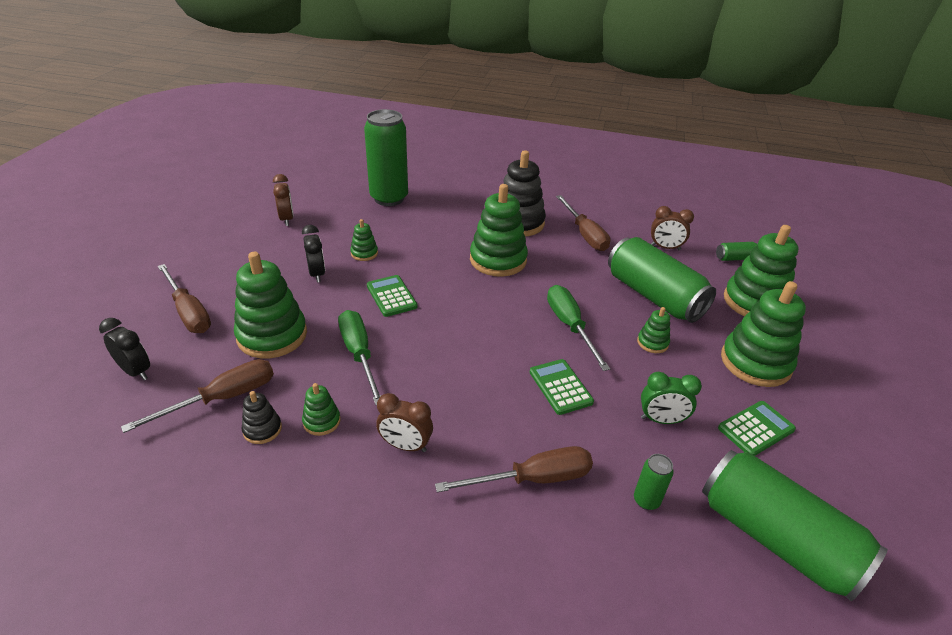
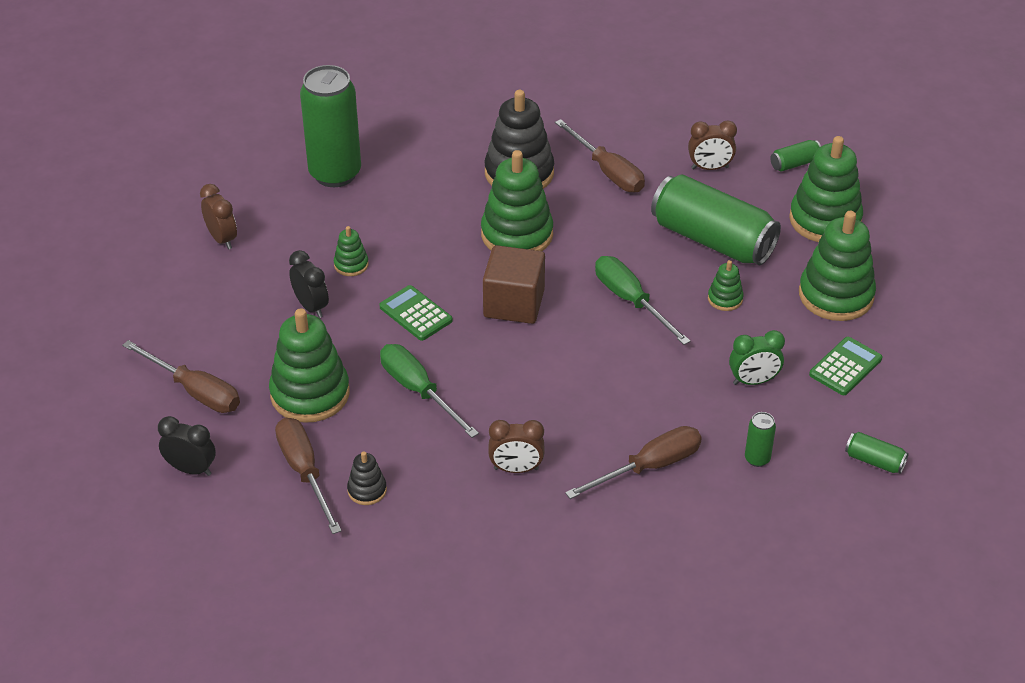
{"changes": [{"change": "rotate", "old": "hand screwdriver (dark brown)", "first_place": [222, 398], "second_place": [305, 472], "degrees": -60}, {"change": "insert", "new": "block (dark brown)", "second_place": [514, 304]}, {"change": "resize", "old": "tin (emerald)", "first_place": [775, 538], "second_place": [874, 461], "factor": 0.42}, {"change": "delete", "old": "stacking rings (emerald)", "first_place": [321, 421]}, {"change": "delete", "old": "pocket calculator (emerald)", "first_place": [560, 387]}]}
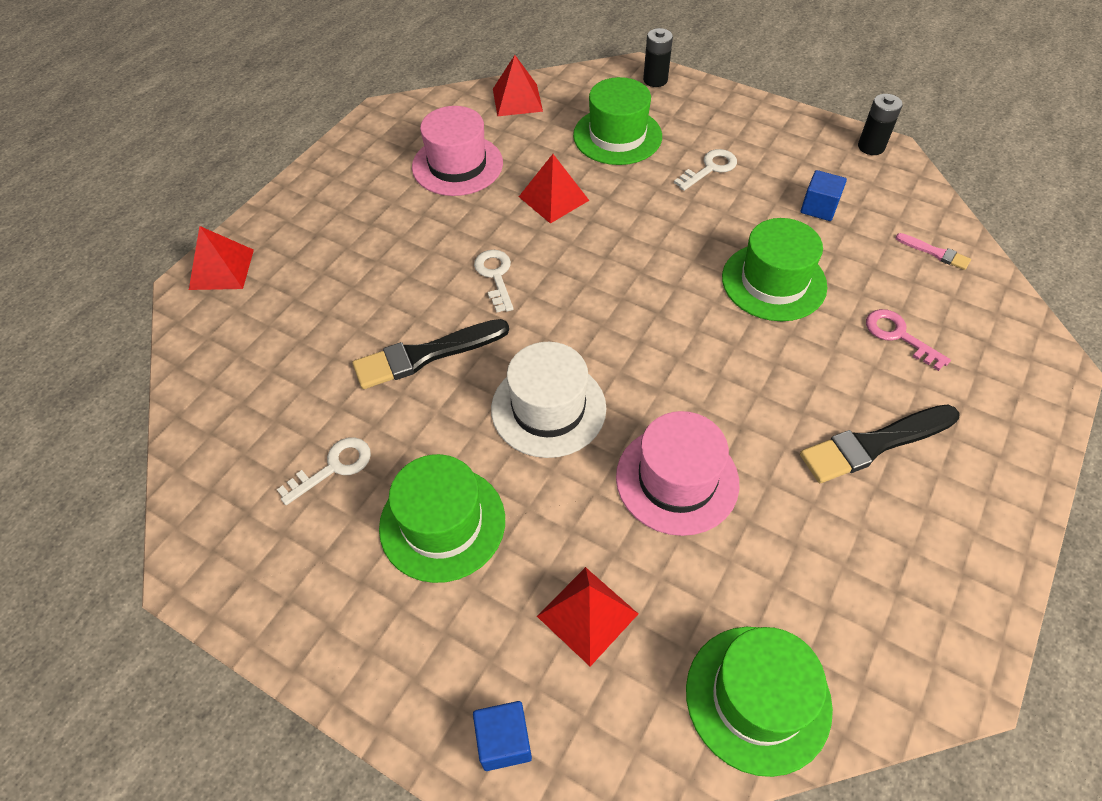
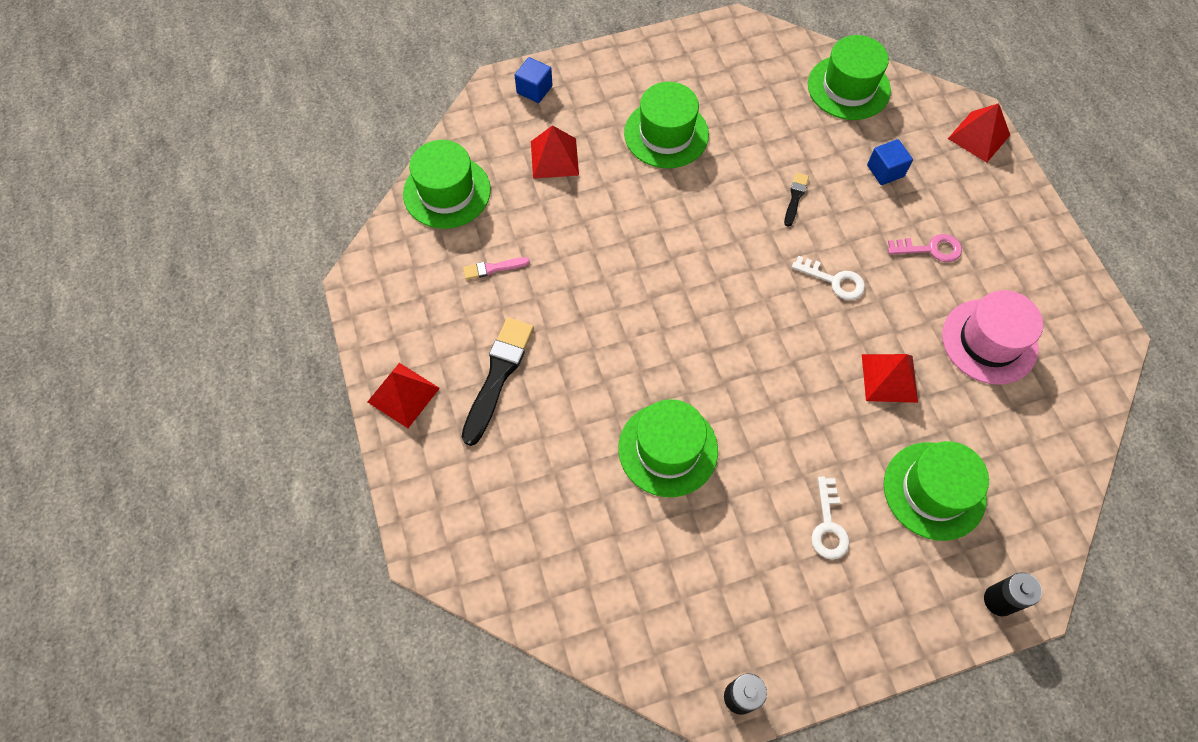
{"changes": [{"change": "move", "old": "pyramid shape (crimson)", "first_place": [517, 100], "second_place": [403, 395]}, {"change": "move", "old": "paintbrush (pink)", "first_place": [935, 253], "second_place": [493, 268]}, {"change": "resize", "old": "paintbrush (black)", "first_place": [425, 355], "second_place": [795, 197], "factor": 0.5}, {"change": "insert", "new": "top hat (emerald)", "second_place": [848, 87]}, {"change": "move", "old": "block (cobalt)", "first_place": [819, 207], "second_place": [885, 171]}, {"change": "move", "old": "door key (pink)", "first_place": [898, 336], "second_place": [930, 249]}, {"change": "delete", "old": "door key (snow-white)", "first_place": [334, 467]}, {"change": "delete", "old": "top hat (snow-white)", "first_place": [548, 408]}, {"change": "delete", "old": "top hat (pink)", "first_place": [677, 479]}]}
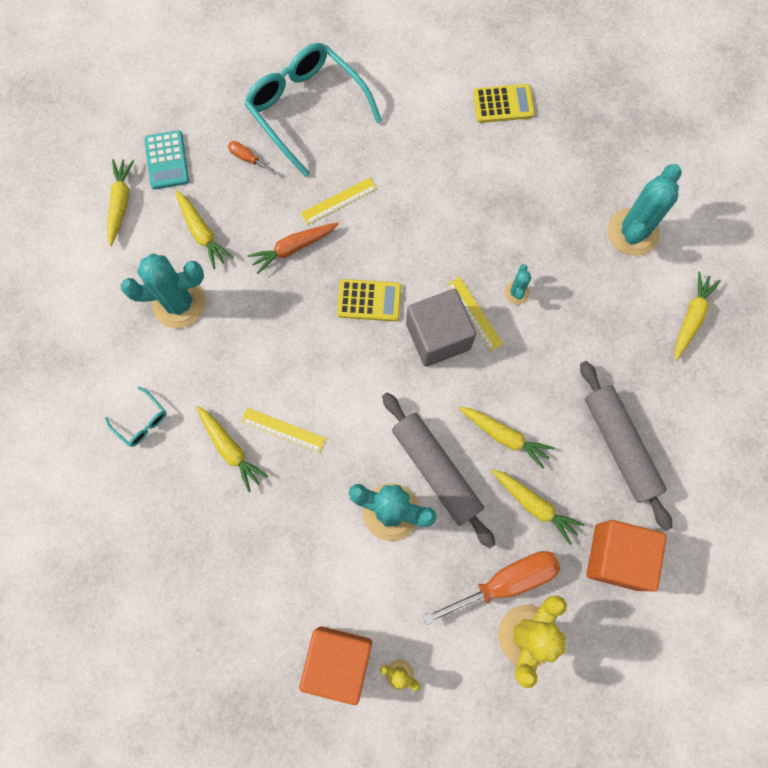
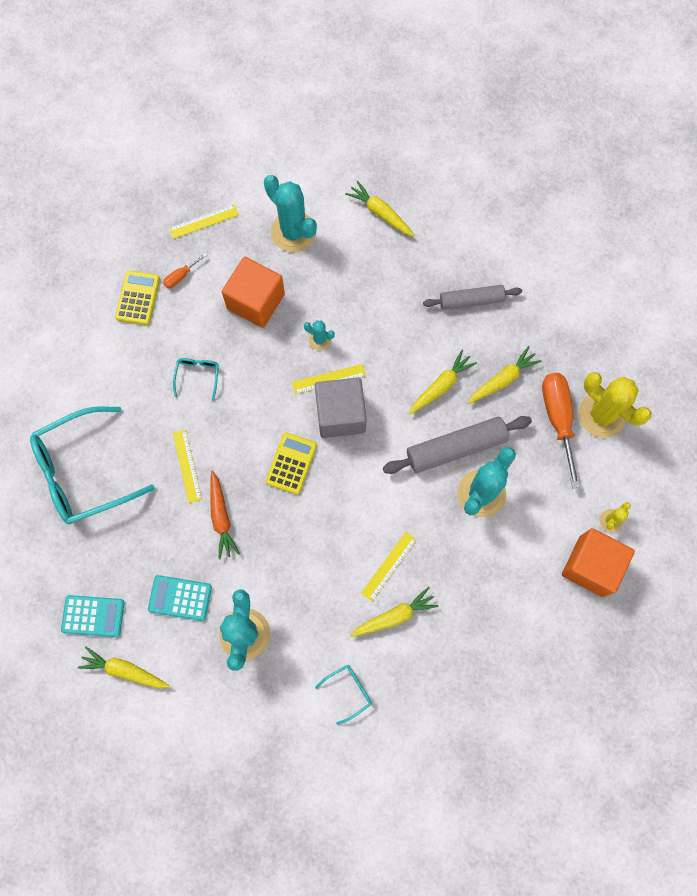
{"changes": [{"change": "replace", "old": "carrot (golden)", "new": "pocket calculator (teal)", "first_place": [202, 233], "second_place": [180, 598]}, {"change": "move", "old": "hand screwdriver (orange)", "first_place": [248, 158], "second_place": [181, 276]}, {"change": "insert", "new": "ruler (golden)", "second_place": [203, 221]}, {"change": "insert", "new": "spectacles (teal)", "second_place": [197, 376]}, {"change": "move", "old": "block (orange)", "first_place": [617, 557], "second_place": [256, 301]}, {"change": "resize", "old": "pastry roller (gray)", "first_place": [619, 446], "second_place": [471, 300], "factor": 0.66}]}
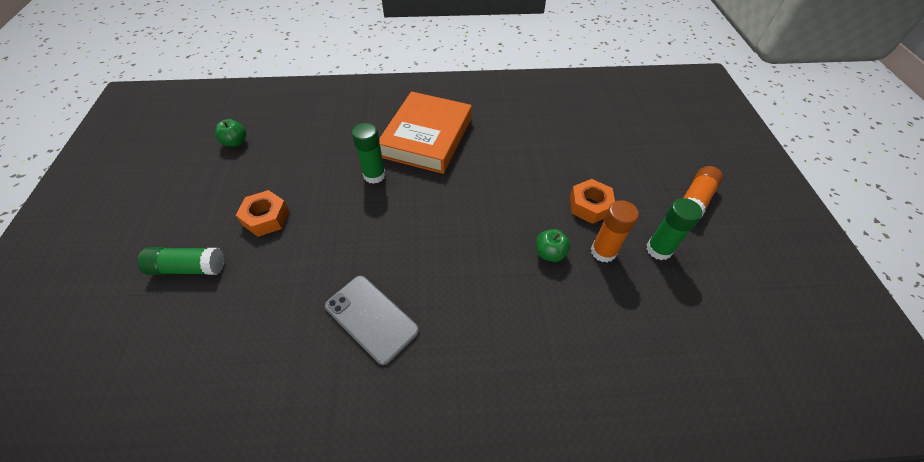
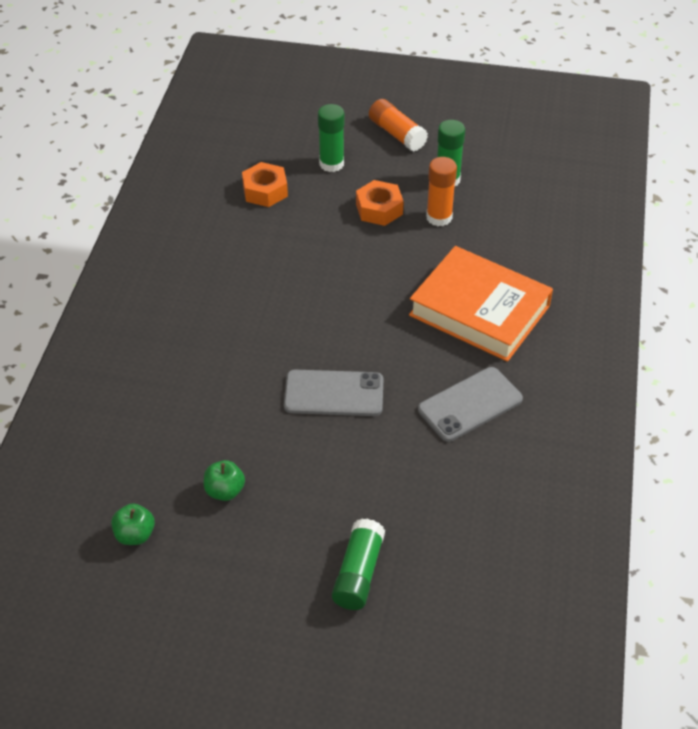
{"changes": [{"change": "move", "old": "toy apple (emerald)", "first_place": [549, 253], "second_place": [225, 491]}, {"change": "move", "old": "hexagon nut (orange)", "first_place": [266, 218], "second_place": [265, 191]}, {"change": "insert", "new": "phone (gray)", "second_place": [334, 393]}, {"change": "move", "old": "stick of glue (emerald)", "first_place": [374, 175], "second_place": [331, 164]}, {"change": "move", "old": "hardback (orange)", "first_place": [427, 137], "second_place": [479, 310]}]}
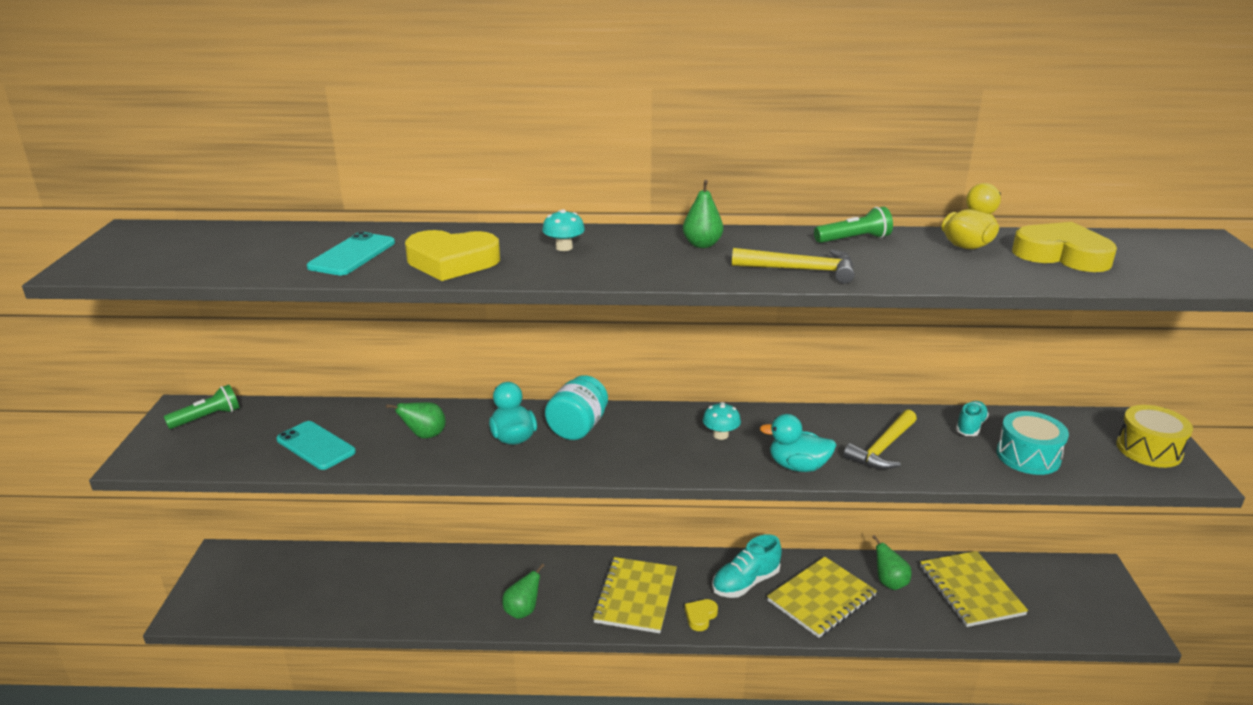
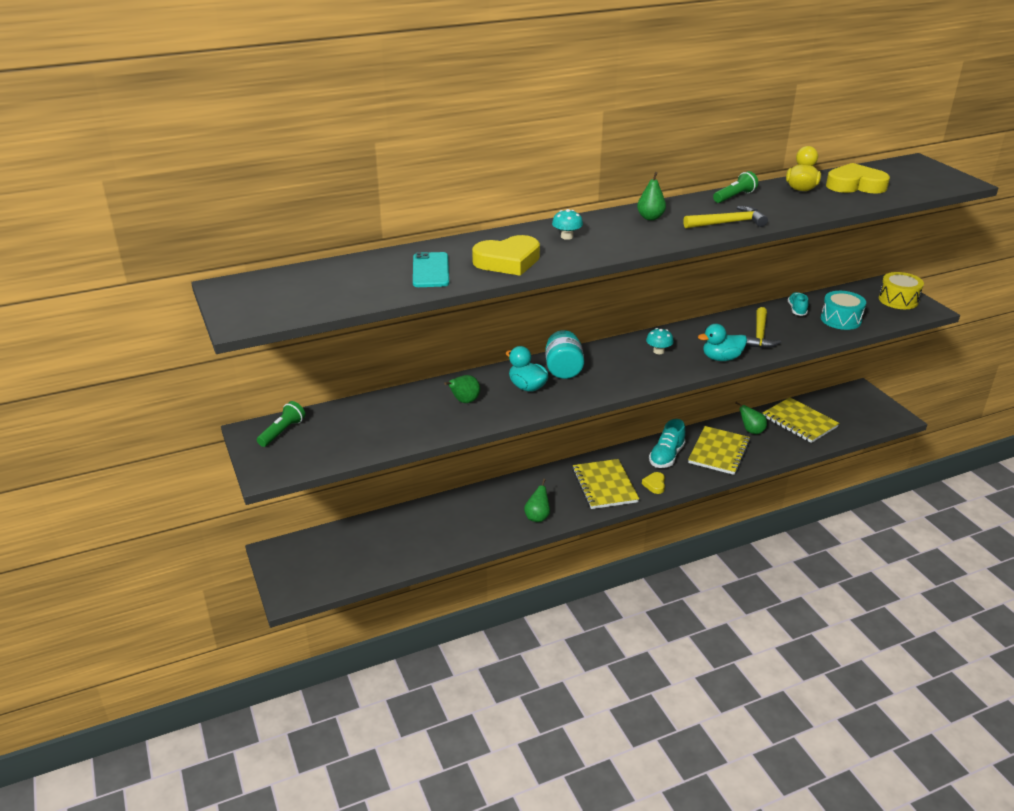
{"changes": [{"change": "delete", "old": "phone (teal)", "first_place": [316, 446]}]}
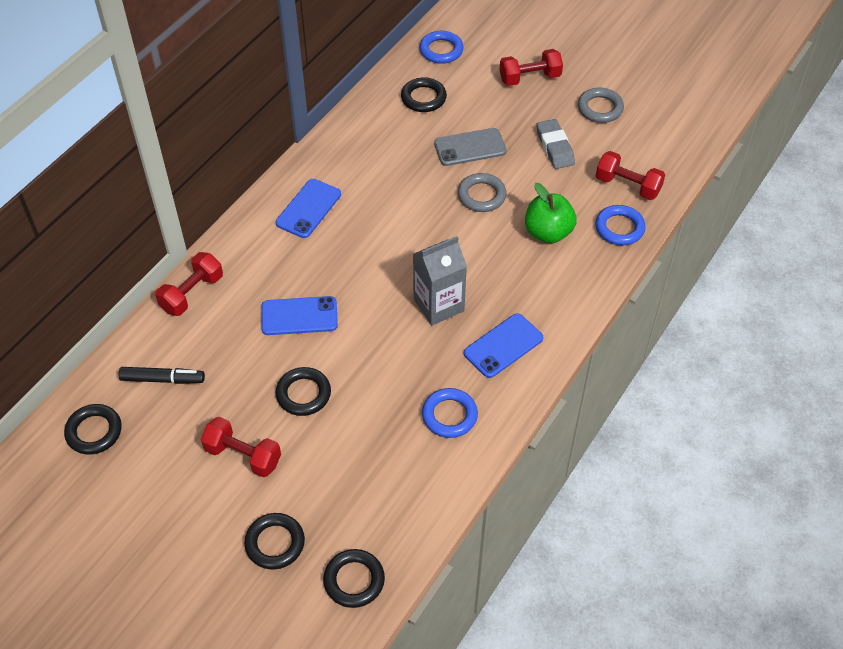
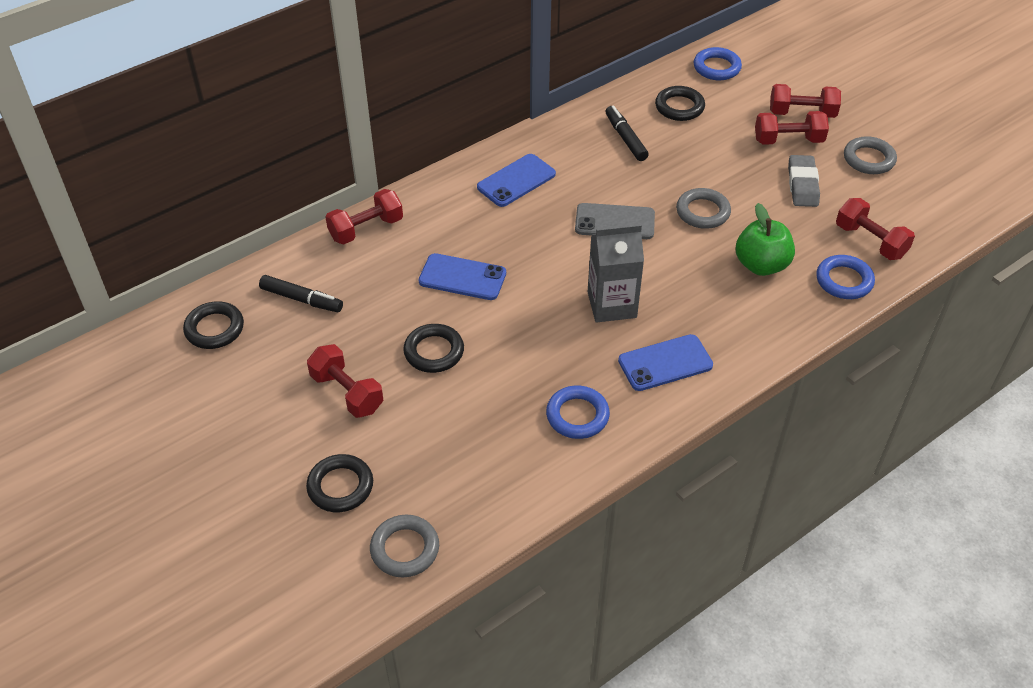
{"changes": [{"change": "recolor", "old": "hoop (black)", "new": "hoop (gray)", "first_place": [354, 580], "second_place": [405, 549]}, {"change": "move", "old": "phone (gray)", "first_place": [470, 147], "second_place": [615, 222]}, {"change": "insert", "new": "marker pen (black)", "second_place": [625, 138]}, {"change": "insert", "new": "dumbbell (crimson)", "second_place": [788, 140]}]}
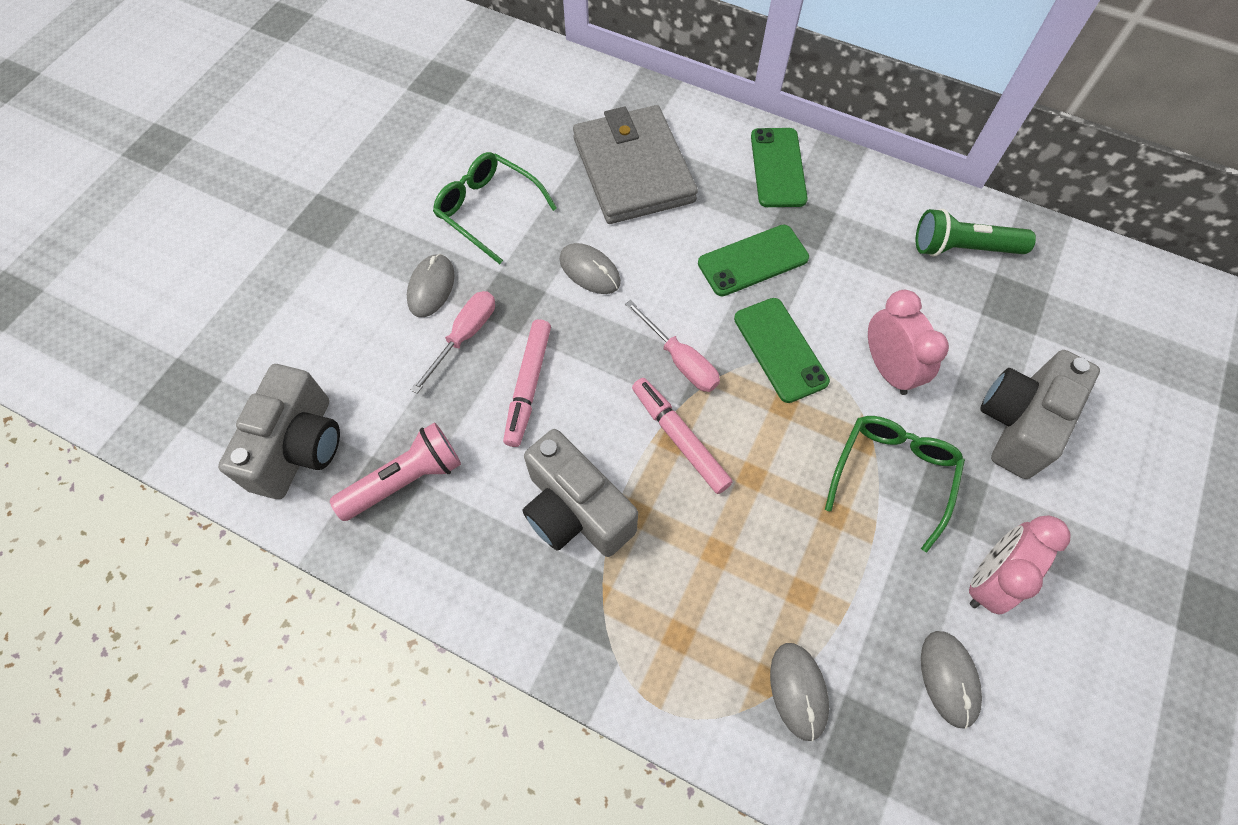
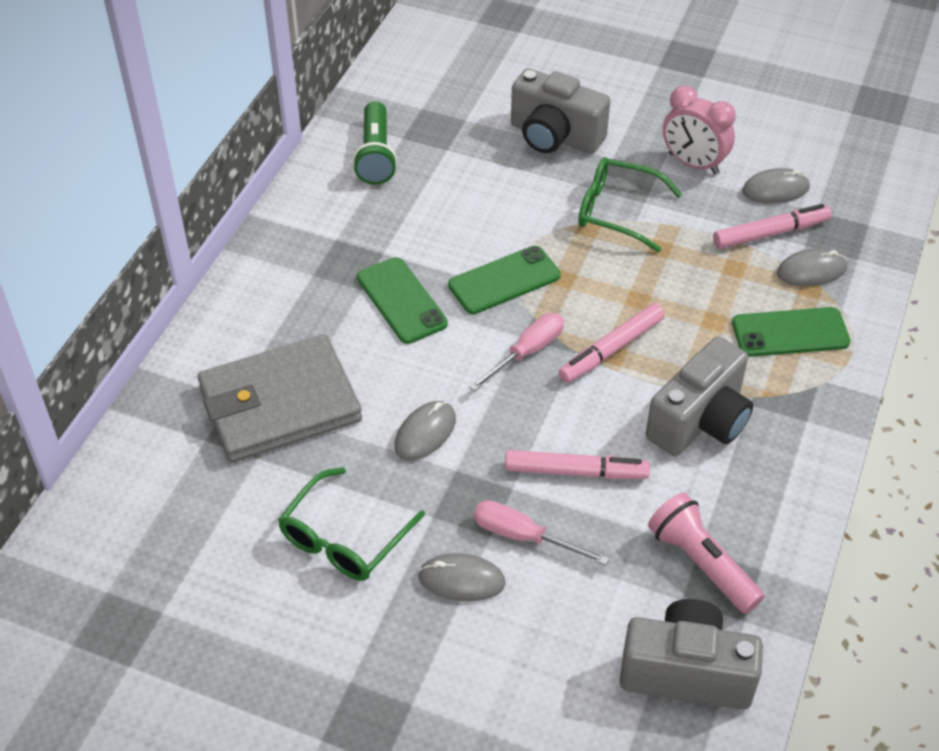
{"changes": [{"change": "insert", "new": "marker pen (pink)", "second_place": [770, 233]}, {"change": "move", "old": "phone (emerald)", "first_place": [778, 168], "second_place": [790, 333]}, {"change": "delete", "old": "bedside clock (pink)", "first_place": [888, 369]}]}
